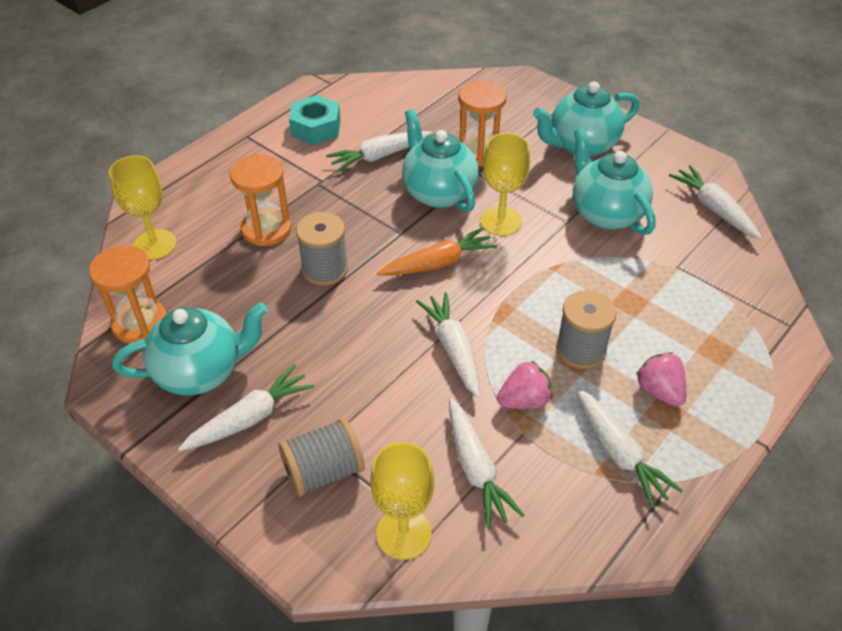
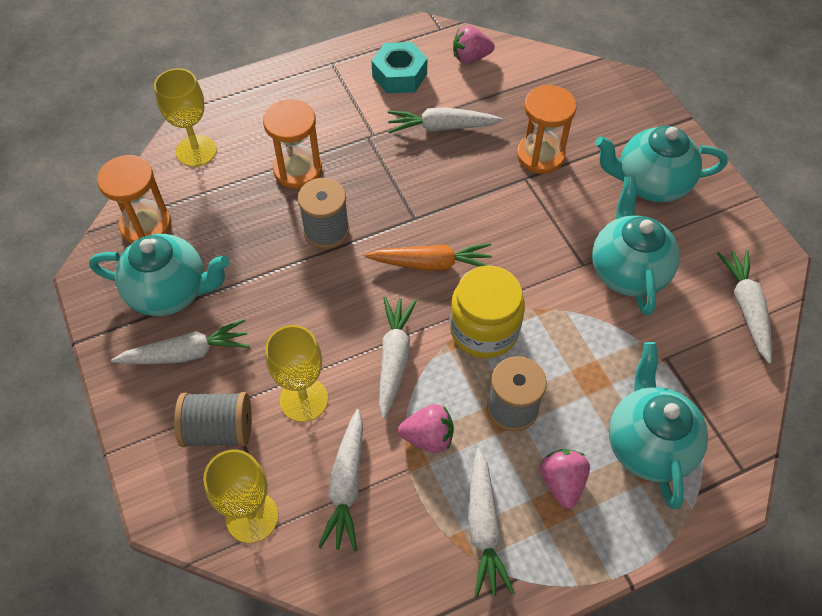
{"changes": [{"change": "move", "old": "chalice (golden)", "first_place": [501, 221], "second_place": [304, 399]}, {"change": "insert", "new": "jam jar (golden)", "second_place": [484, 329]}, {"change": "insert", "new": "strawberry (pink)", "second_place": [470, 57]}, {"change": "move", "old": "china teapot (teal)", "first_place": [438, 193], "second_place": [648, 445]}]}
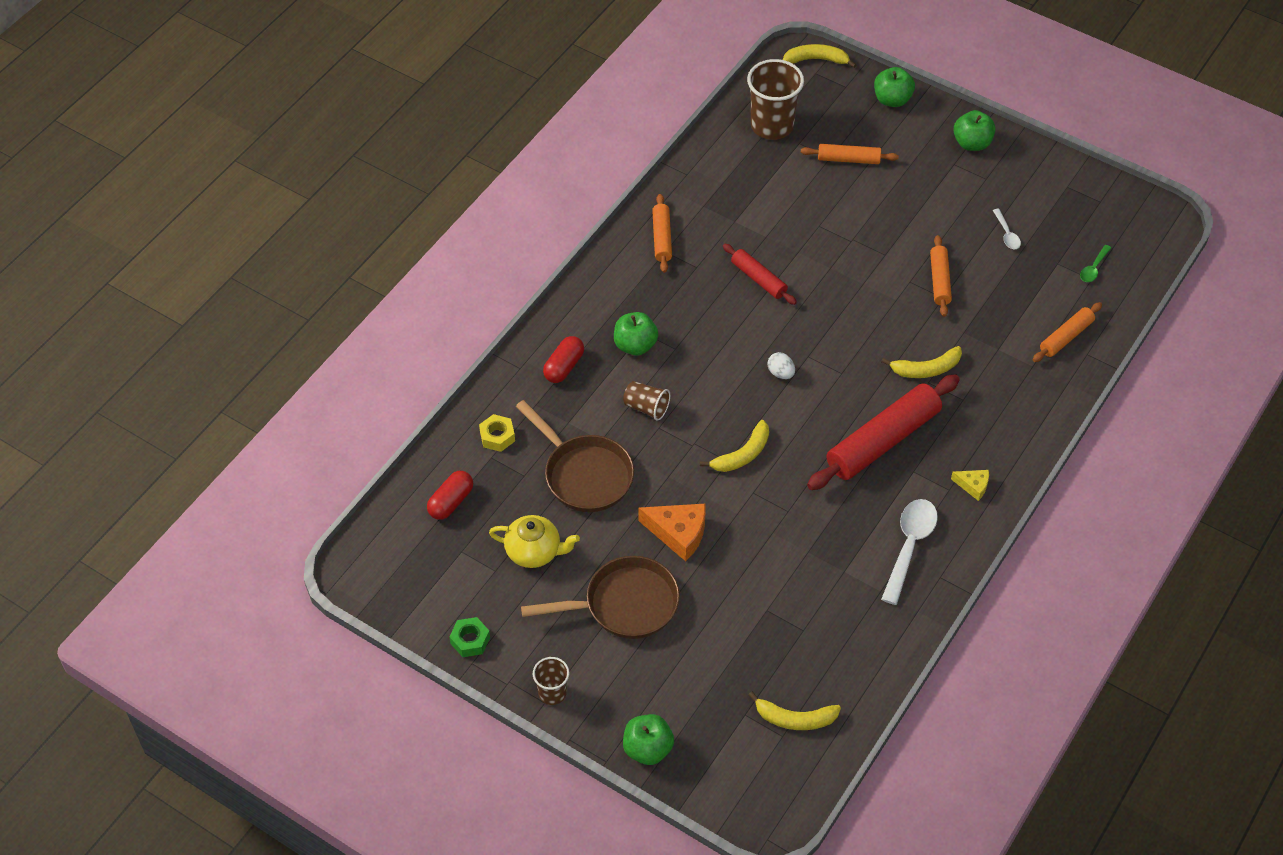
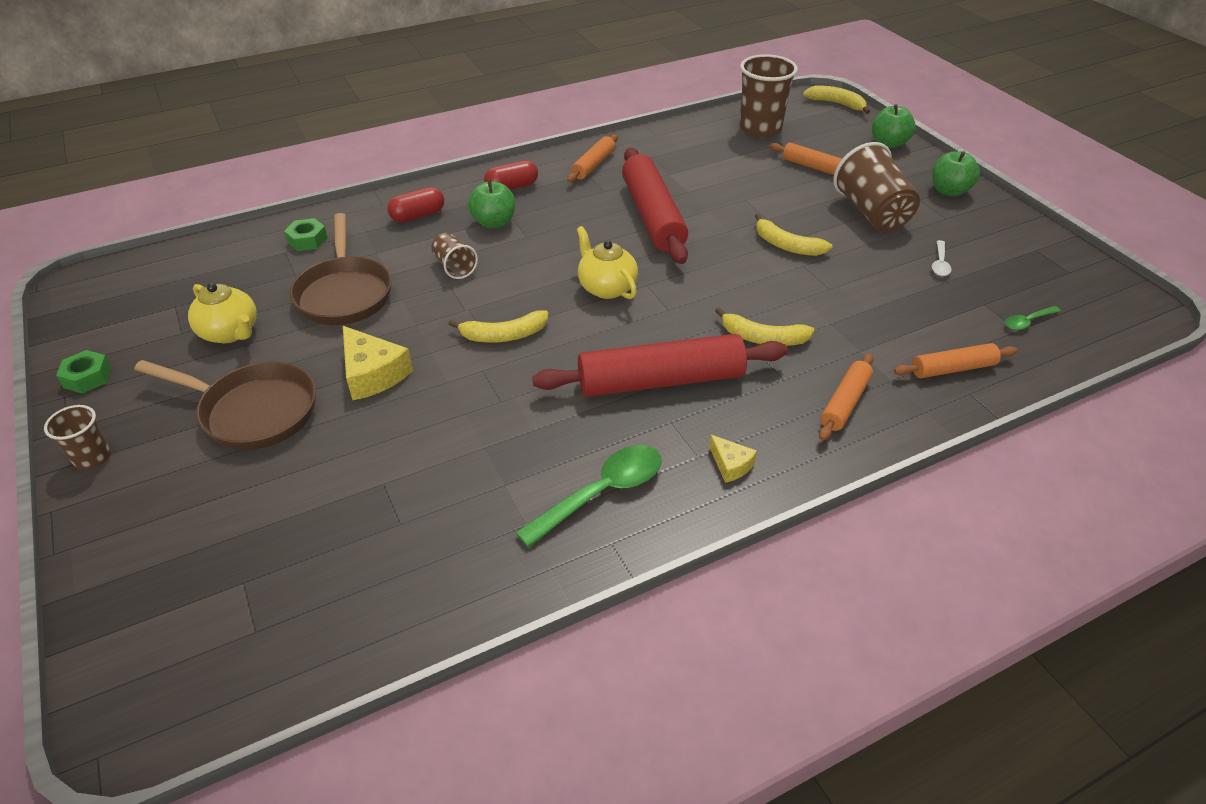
{"changes": [{"change": "recolor", "old": "hexagon nut (golden)", "new": "hexagon nut (emerald)", "first_place": [497, 436], "second_place": [307, 240]}, {"change": "recolor", "old": "cheese (orange)", "new": "cheese (golden)", "first_place": [678, 533], "second_place": [372, 374]}, {"change": "move", "old": "capsule (crimson)", "first_place": [451, 502], "second_place": [512, 187]}, {"change": "recolor", "old": "tablespoon (snow-white)", "new": "tablespoon (emerald)", "first_place": [909, 546], "second_place": [601, 493]}, {"change": "replace", "old": "toy egg (snow-white)", "new": "china teapot (golden)", "first_place": [780, 373], "second_place": [606, 287]}, {"change": "resize", "old": "pastry roller (crimson)", "first_place": [758, 279], "second_place": [652, 216], "factor": 1.89}, {"change": "move", "old": "toy banana (golden)", "first_place": [795, 719], "second_place": [786, 245]}, {"change": "move", "old": "pastry roller (orange)", "first_place": [939, 280], "second_place": [844, 403]}, {"change": "insert", "new": "tumbler (dark brown)", "second_place": [872, 213]}, {"change": "delete", "old": "toy apple (emerald)", "first_place": [647, 749]}]}
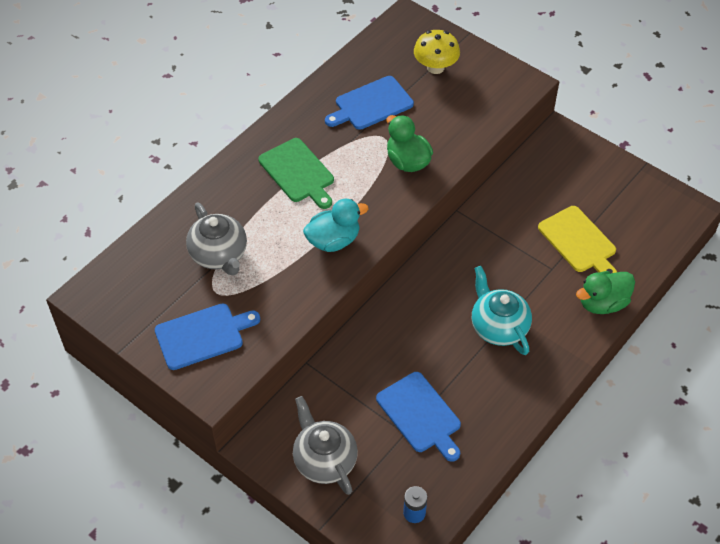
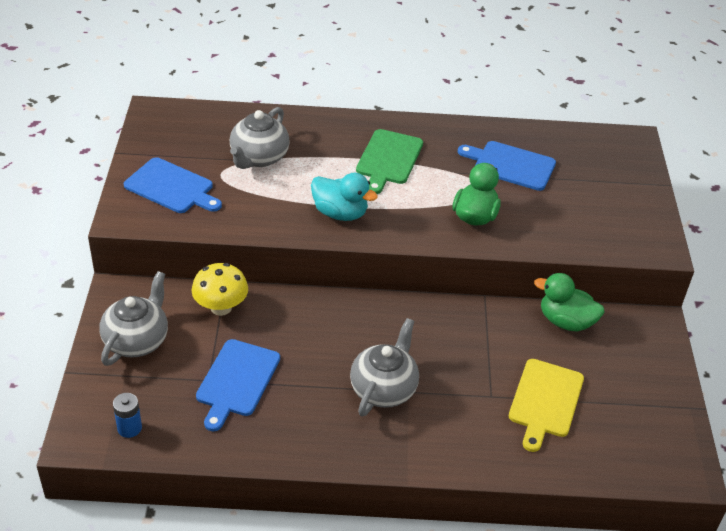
{"changes": [{"change": "move", "old": "mushroom (golden)", "first_place": [435, 67], "second_place": [221, 307]}, {"change": "recolor", "old": "china teapot (teal)", "new": "china teapot (gray)", "first_place": [498, 327], "second_place": [384, 389]}, {"change": "move", "old": "rubber duck (emerald)", "first_place": [602, 303], "second_place": [566, 321]}]}
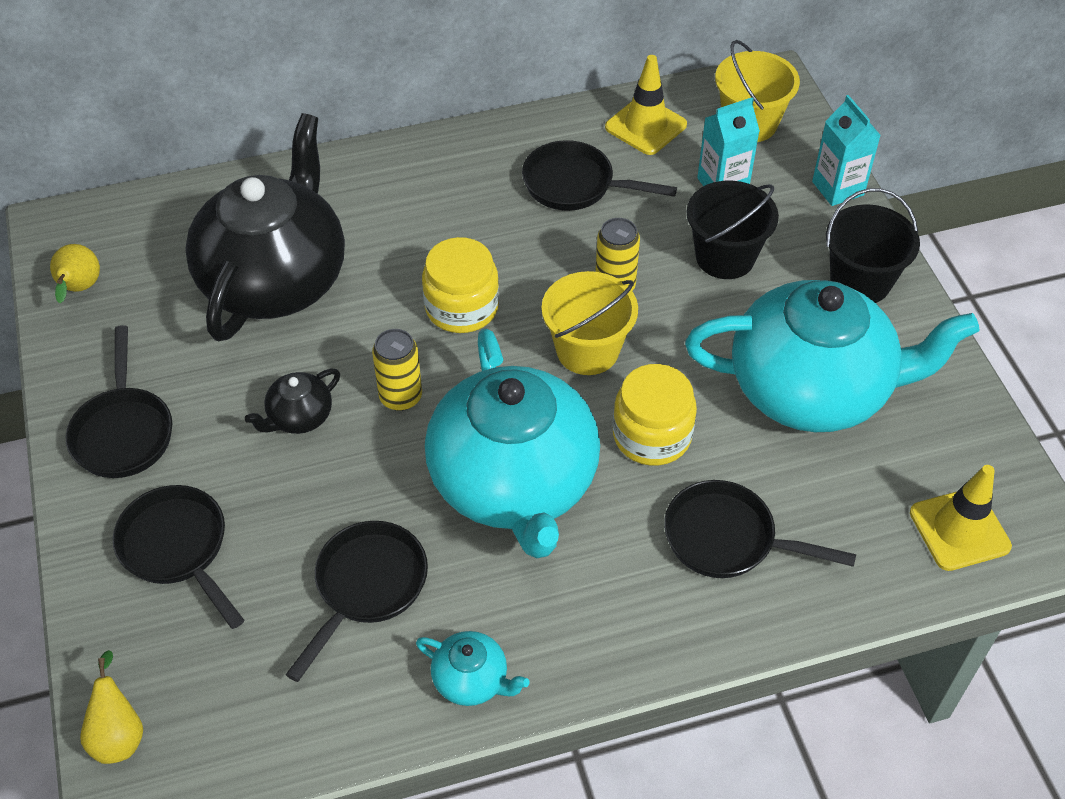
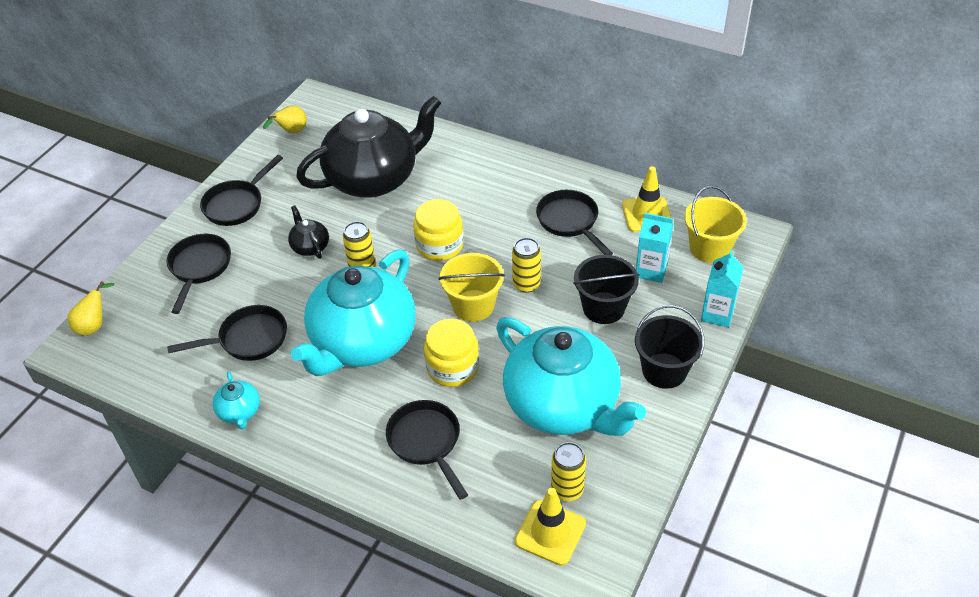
{"changes": [{"change": "rotate", "old": "china teapot (black)", "first_place": [299, 417], "second_place": [310, 246], "degrees": 60}, {"change": "insert", "new": "tin (golden)", "second_place": [567, 489]}]}
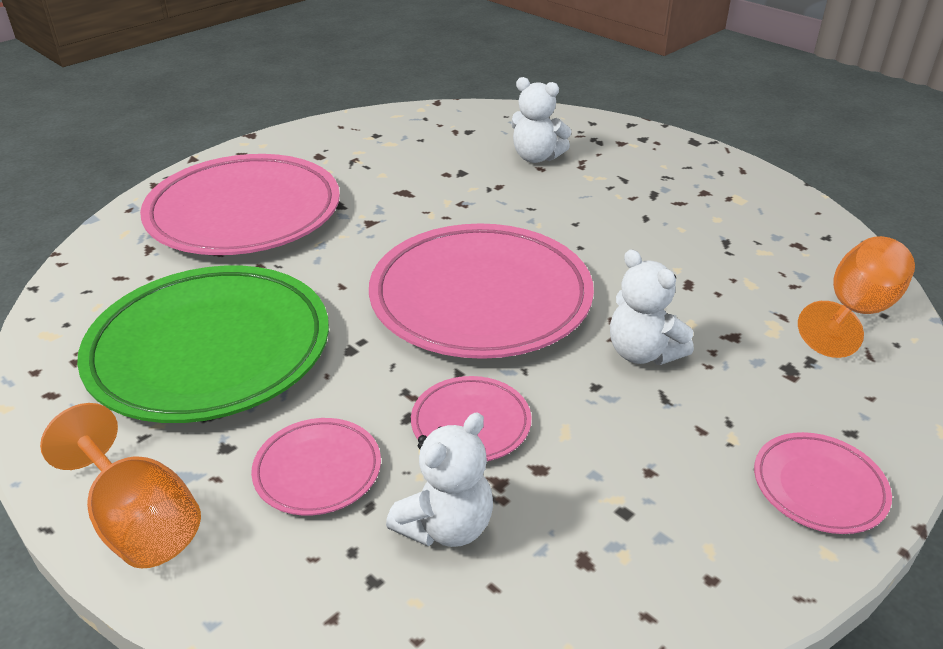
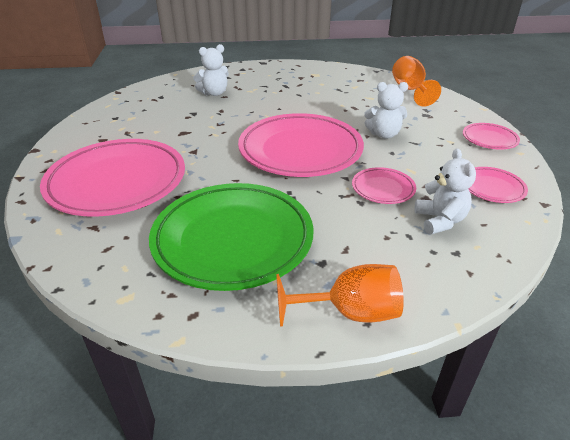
{"changes": [{"change": "move", "old": "flat dish (pink)", "first_place": [317, 470], "second_place": [492, 188]}]}
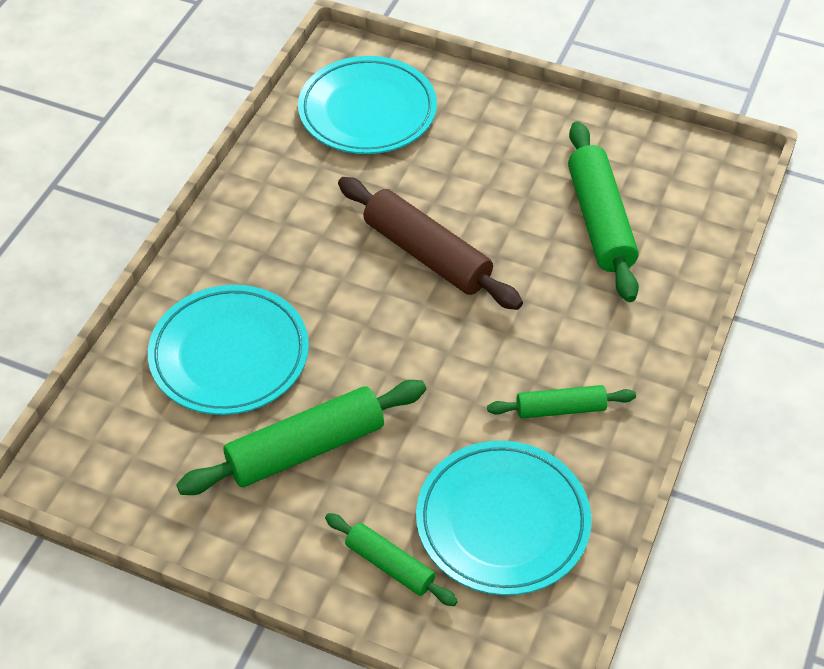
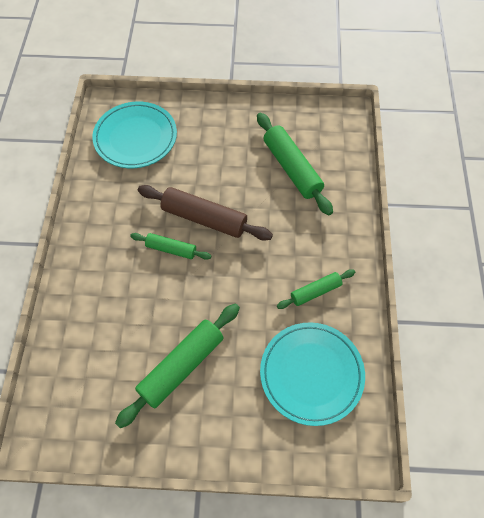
{"changes": [{"change": "move", "old": "pastry roller (emerald)", "first_place": [389, 565], "second_place": [171, 249]}, {"change": "delete", "old": "flat dish (teal)", "first_place": [229, 355]}]}
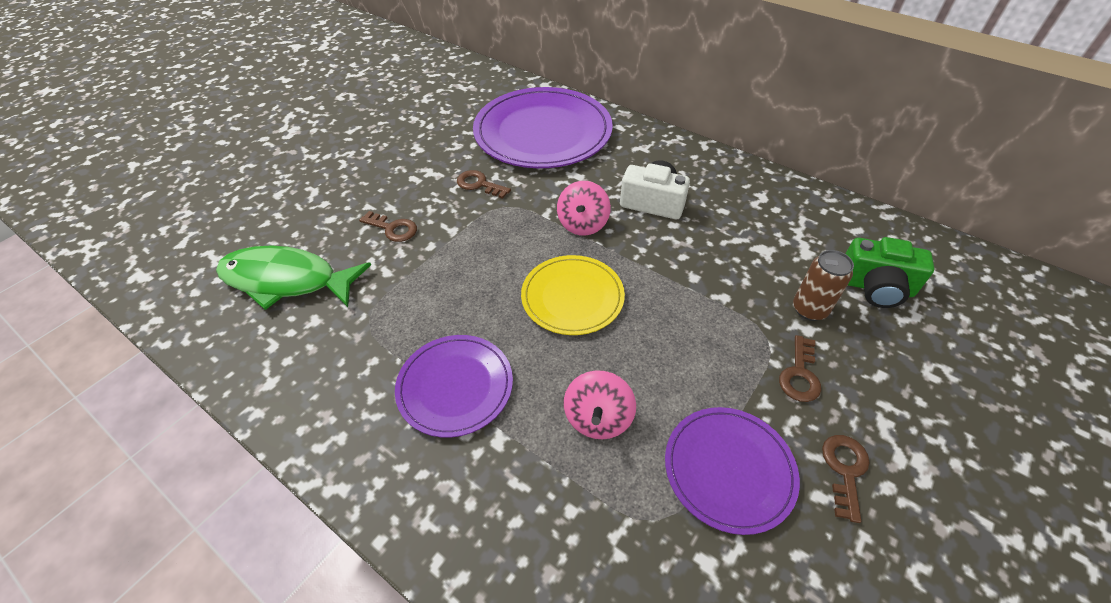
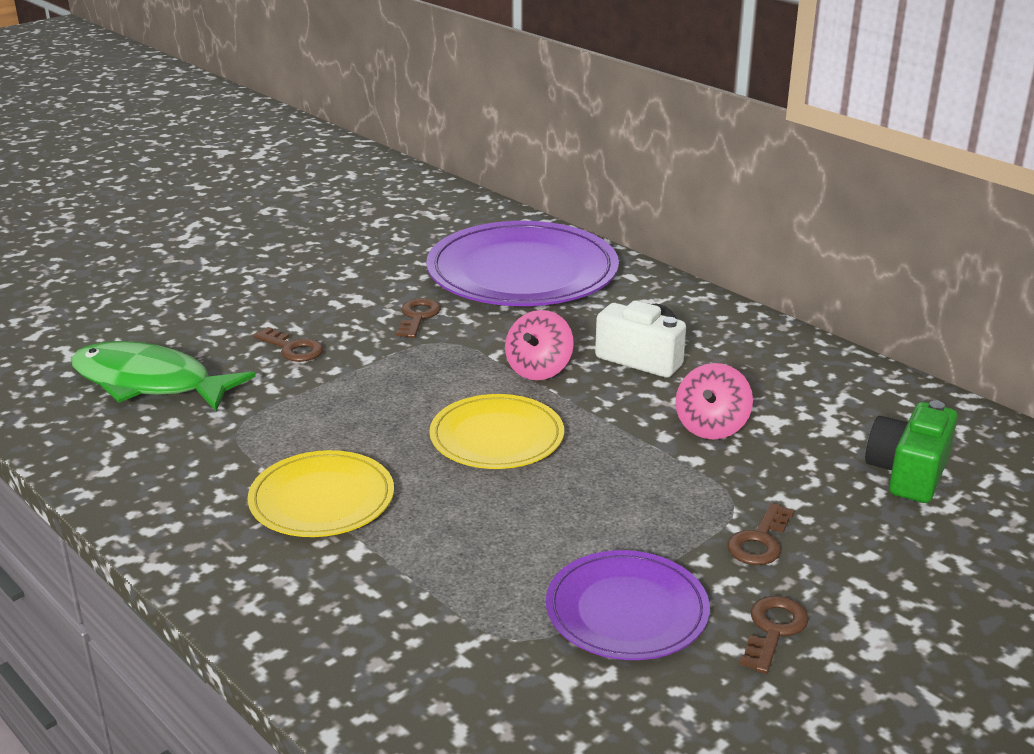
{"changes": [{"change": "recolor", "old": "flat dish (purple)", "new": "flat dish (golden)", "first_place": [455, 386], "second_place": [322, 499]}, {"change": "rotate", "old": "door key (dark brown)", "first_place": [479, 184], "second_place": [417, 317], "degrees": 60}, {"change": "move", "old": "toy top (pink)", "first_place": [598, 418], "second_place": [711, 427]}, {"change": "rotate", "old": "photo camera (emerald)", "first_place": [875, 287], "second_place": [908, 473], "degrees": 90}, {"change": "delete", "old": "tin (dark brown)", "first_place": [809, 309]}]}
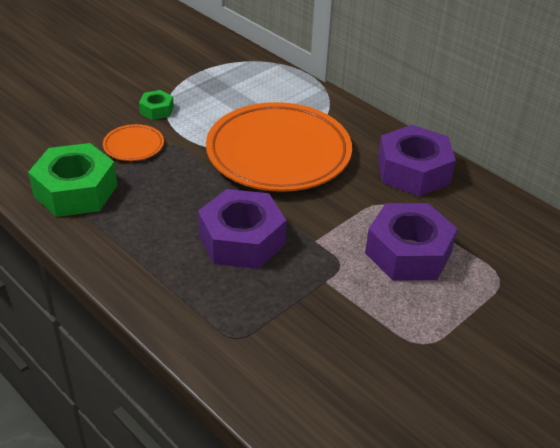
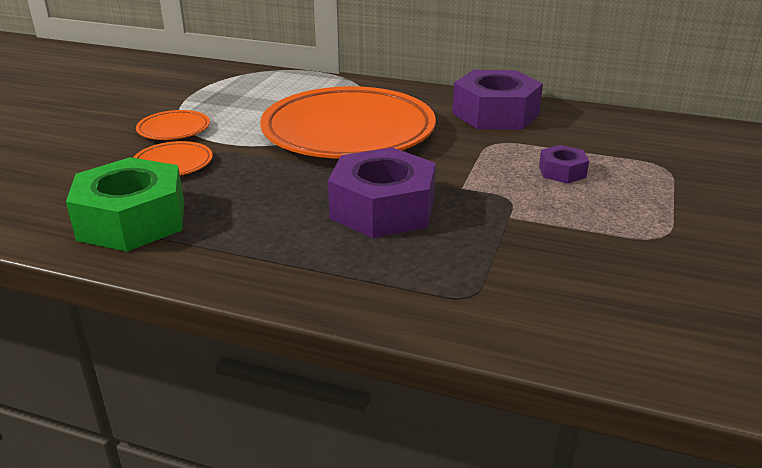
{"changes": [{"change": "replace", "old": "hexagon nut (emerald)", "new": "flat dish (orange)", "first_place": [157, 110], "second_place": [174, 129]}, {"change": "resize", "old": "hexagon nut (purple)", "first_place": [408, 252], "second_place": [562, 172], "factor": 0.48}]}
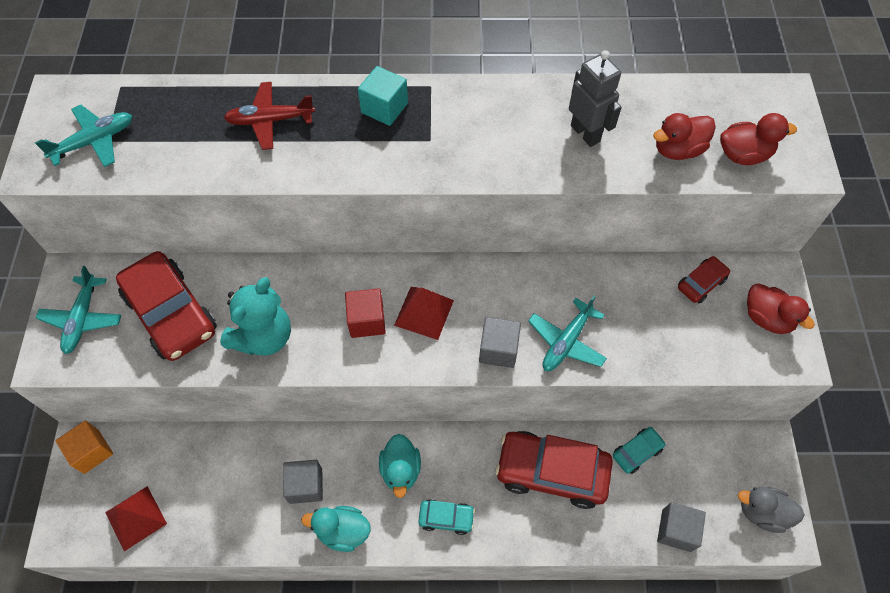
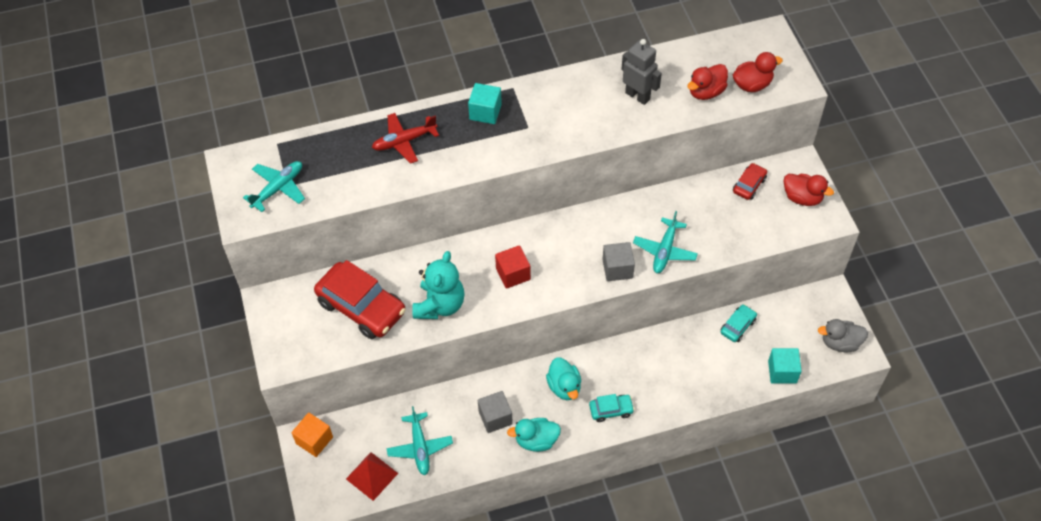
{"changes": [{"change": "move", "old": "toy plane (teal)", "first_place": [82, 319], "second_place": [420, 447]}, {"change": "recolor", "old": "block (gray)", "new": "block (teal)", "first_place": [676, 530], "second_place": [782, 372]}, {"change": "delete", "old": "pyramid shape (crimson)", "first_place": [424, 312]}, {"change": "delete", "old": "automobile (crimson)", "first_place": [551, 472]}]}
